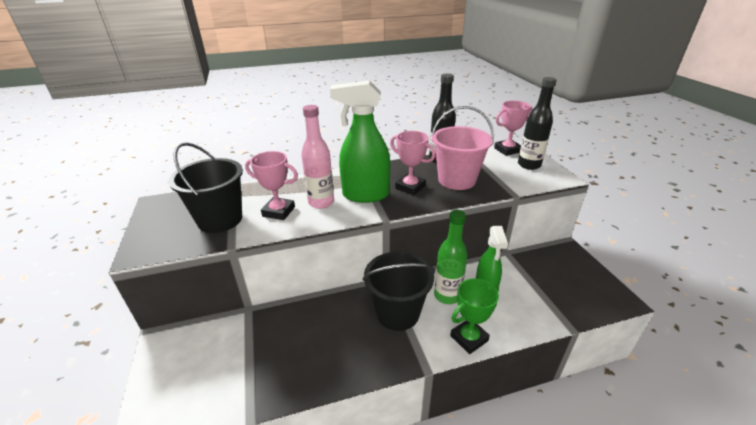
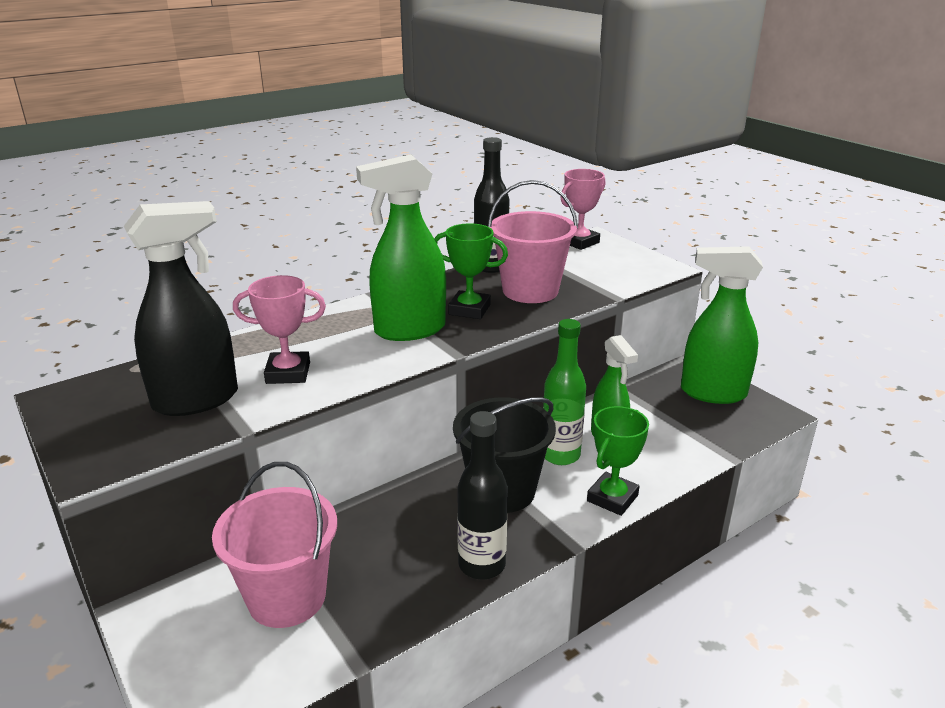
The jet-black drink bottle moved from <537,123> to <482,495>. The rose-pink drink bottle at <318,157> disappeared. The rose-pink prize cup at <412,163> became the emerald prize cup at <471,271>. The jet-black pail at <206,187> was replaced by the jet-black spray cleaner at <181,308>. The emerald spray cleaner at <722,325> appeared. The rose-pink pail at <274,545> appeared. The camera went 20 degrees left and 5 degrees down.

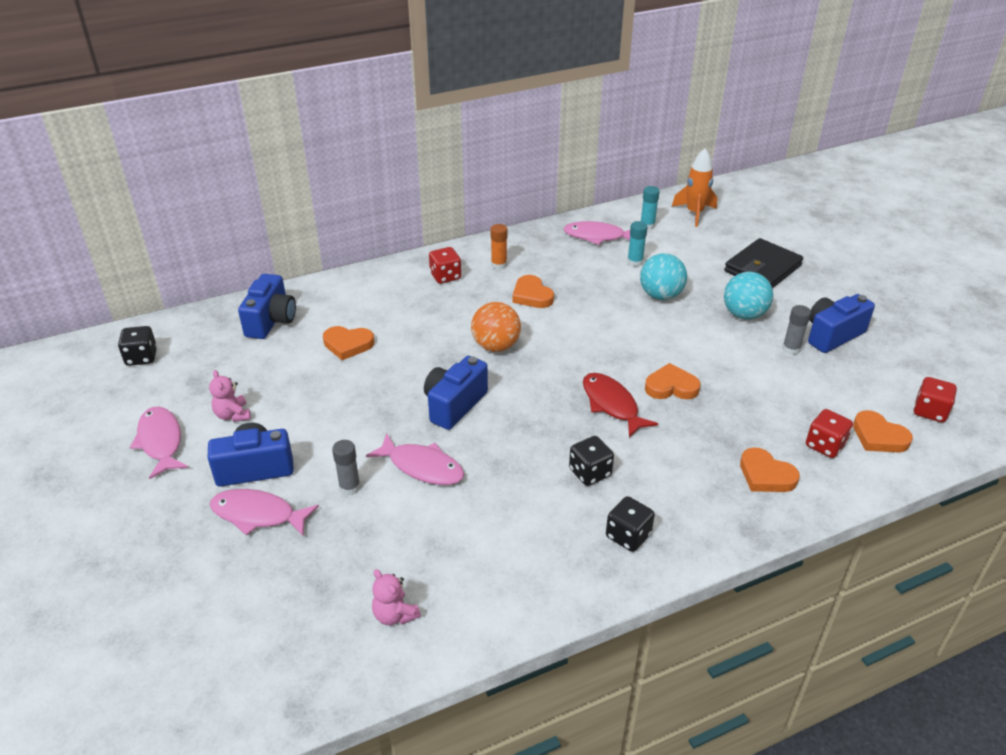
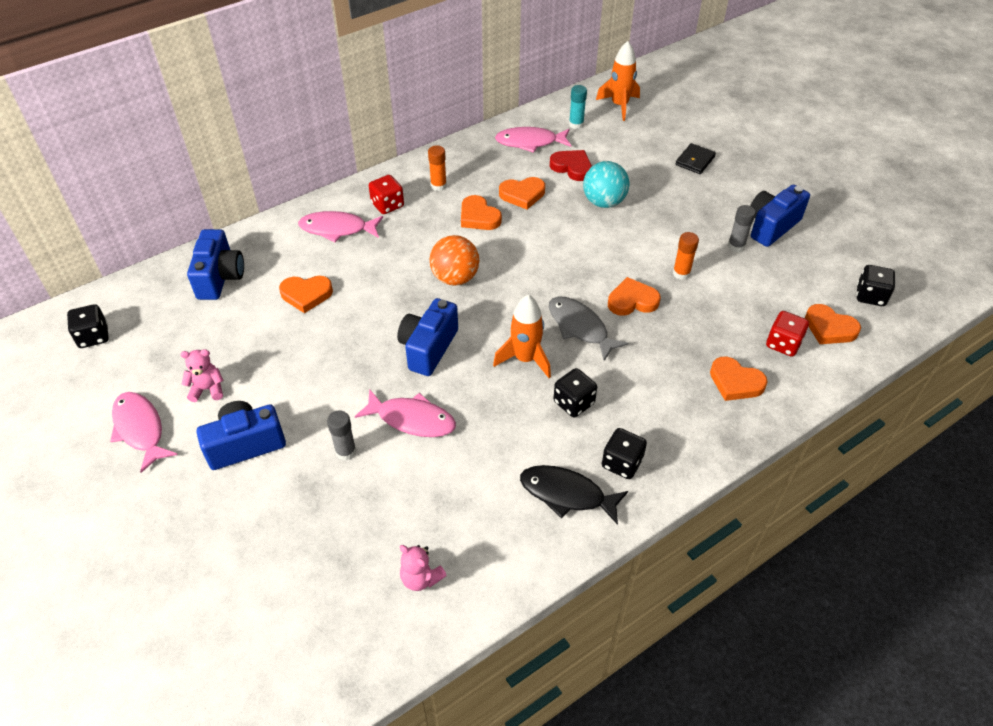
The turquoise glue stick at <637,244> was replaced by the crimson love heart at <571,165>. The jet-black billfold at <763,263> changed to 0.55 times the size. The turquoise ball at <748,296> disappeared. The rose-pink teddy at <230,396> turned 120 degrees clockwise. The crimson toy fish at <620,405> became the ash-grey toy fish at <589,328>. The crimson dice at <935,399> became the jet-black dice at <876,285>. The rose-pink toy fish moved from <264,512> to <340,226>. The orange love heart at <522,193> appeared. The orange glue stick at <686,256> appeared. The orange rocket at <522,336> appeared. The jet-black toy fish at <574,495> appeared. The camera went 10 degrees left and 10 degrees up.

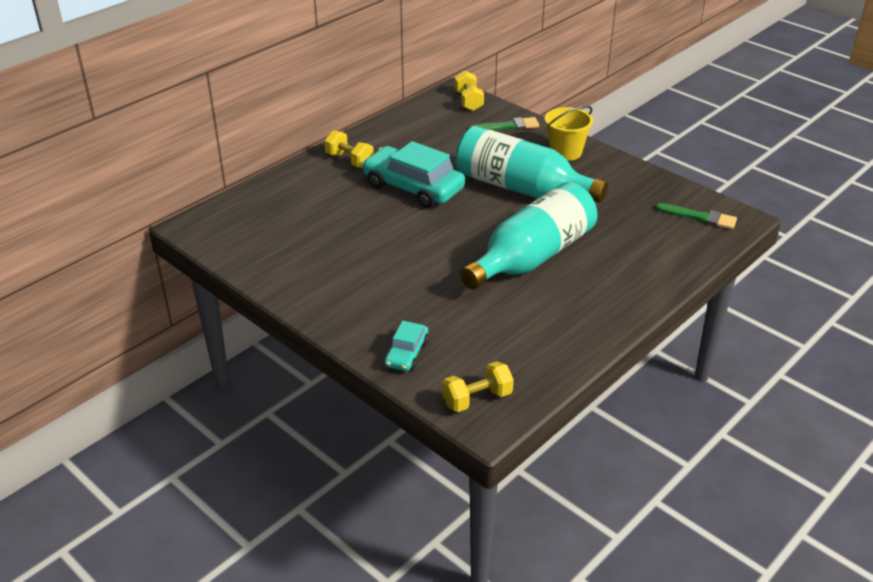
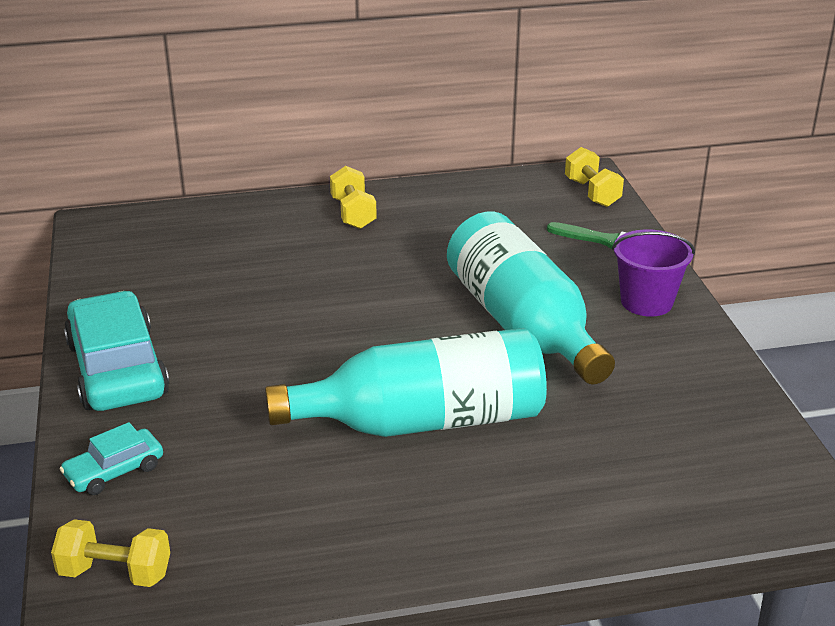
The yellow dumbbell at <469,91> turned 45 degrees counterclockwise. The yellow pail at <569,133> became the violet pail at <653,273>. The turquoise toy car moved from <413,174> to <117,351>. The emerald paintbrush at <696,216> disappeared. The camera went 35 degrees right and 5 degrees down.

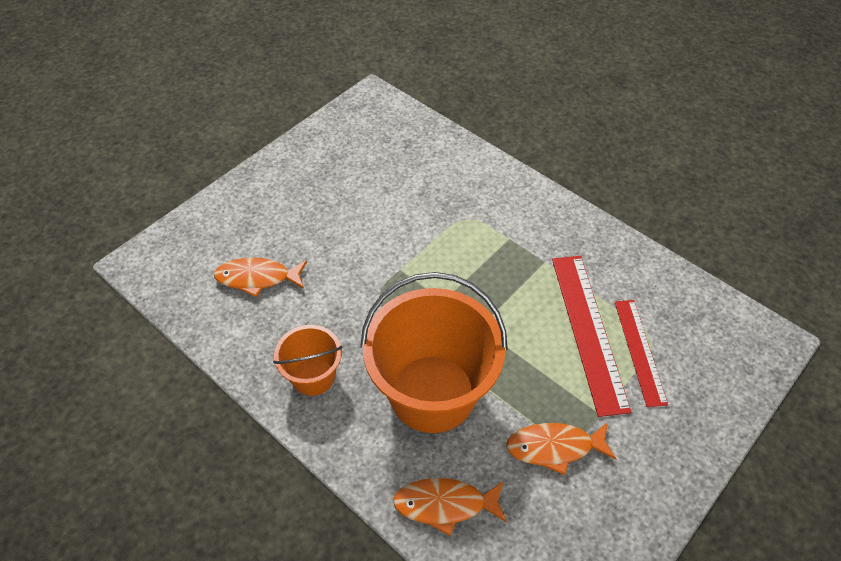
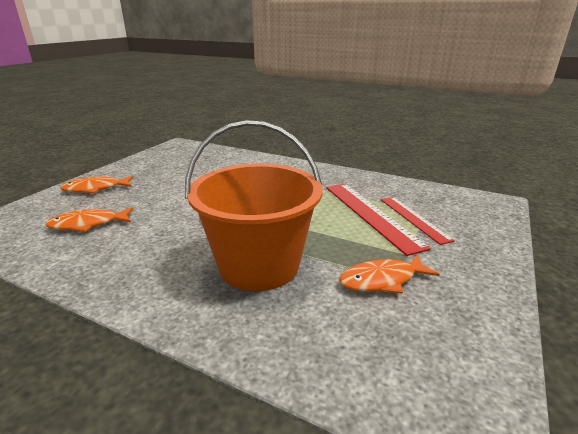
The orange pail at <307,360> disappeared. The orange toy fish moved from <450,507> to <97,184>. The camera went 15 degrees left and 25 degrees down.

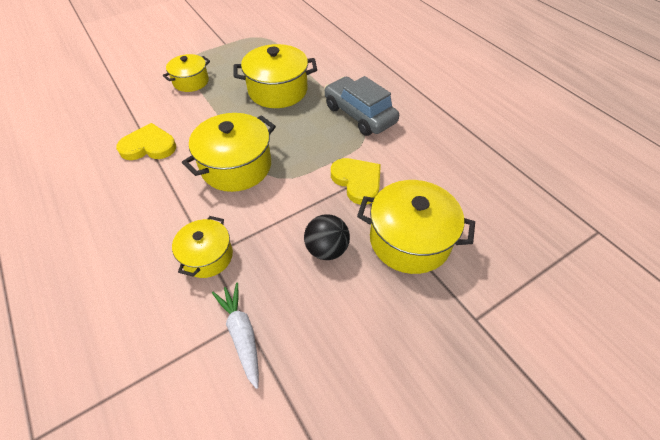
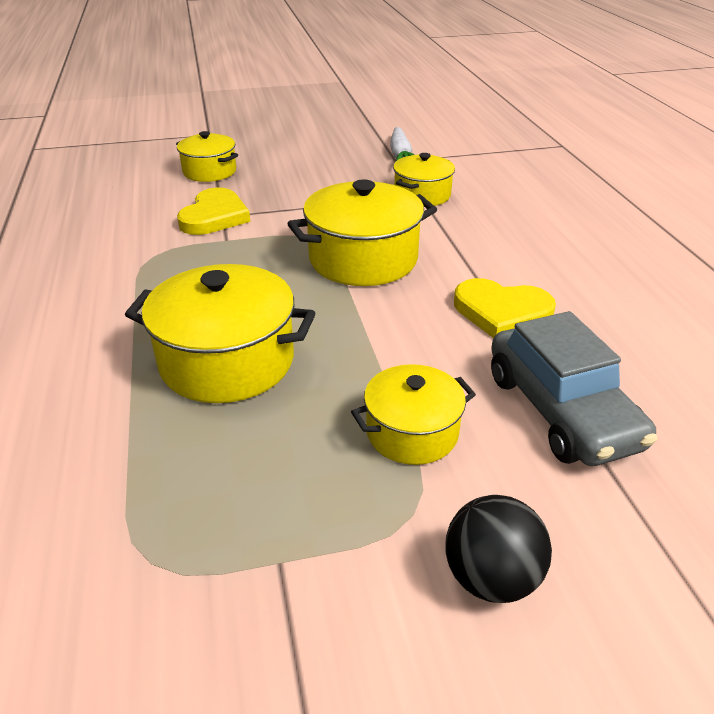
The ash-grey toy car moved from <361,106> to <574,388>. The yellow love heart at <356,181> turned 150 degrees counterclockwise. The yellow pot at <416,227> changed to 0.61 times the size. The jet-black ball moved from <327,237> to <498,549>. The camera went 160 degrees left and 15 degrees down.

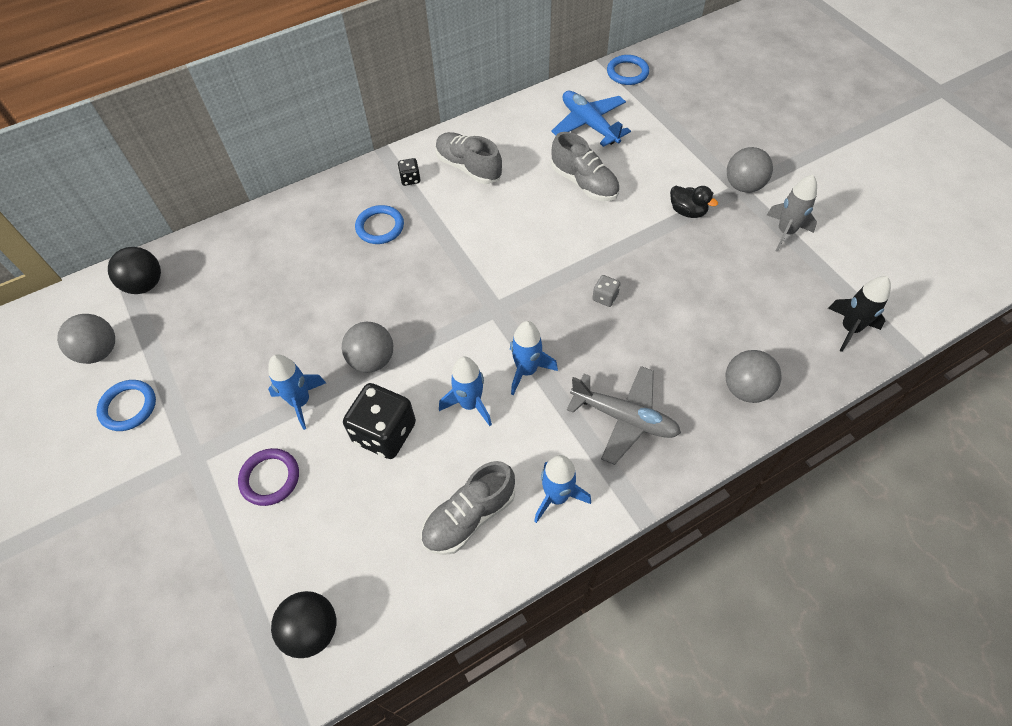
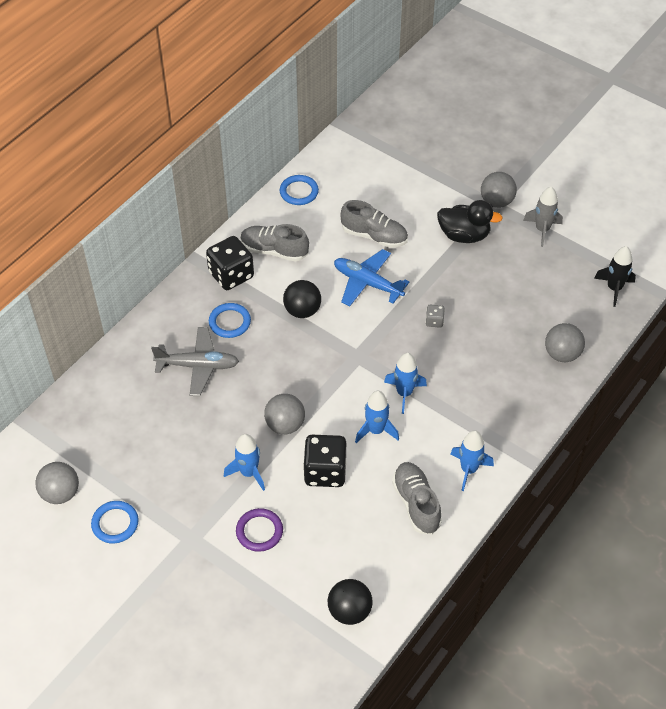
The blue hoop moved from <628,70> to <299,190>. The blue aeroplane moved from <591,119> to <371,277>. The jet-black dice at <409,172> changed to 2.15 times the size. The jet-black duck at <694,202> changed to 1.59 times the size. The jet-black ball moved from <134,270> to <302,299>. The ash-grey aeroplane moved from <624,415> to <195,361>. The ash-grey sneaker at <468,508> turned 135 degrees clockwise. The camera went 25 degrees left and 5 degrees down.

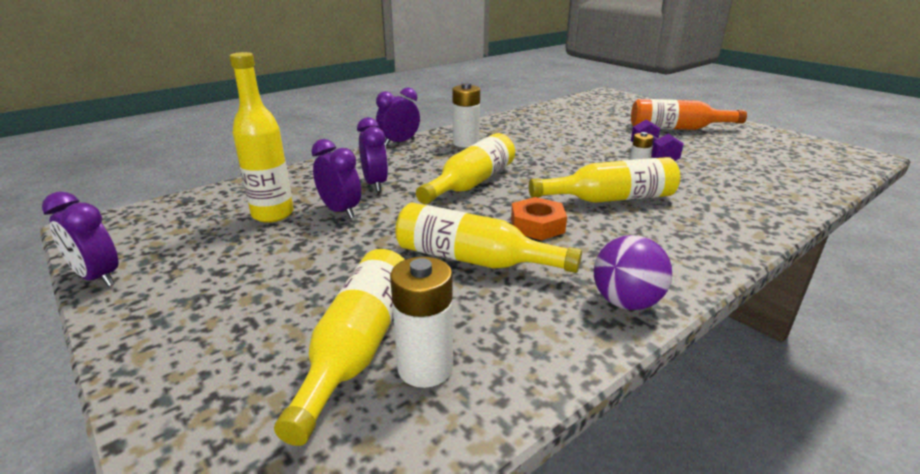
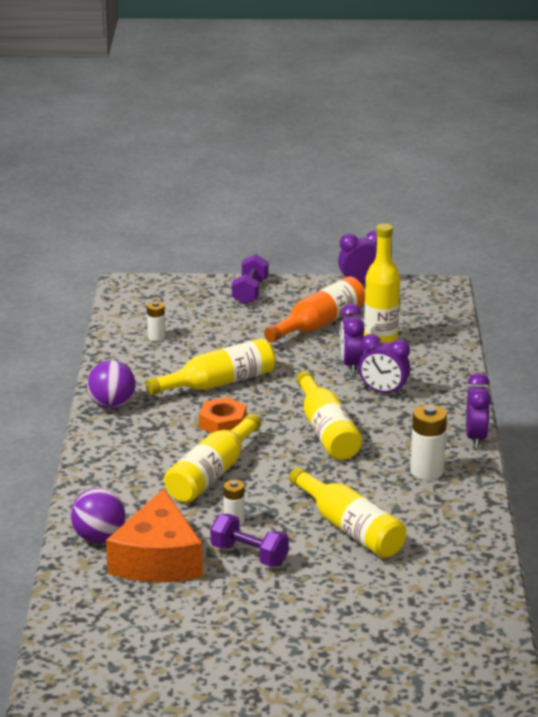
The orange drink bottle moved from <689,114> to <314,309>. The violet alarm clock at <336,179> turned 90 degrees clockwise. The yellow drink bottle moved from <339,347> to <347,512>. The white power cell at <421,322> changed to 0.60 times the size. The violet dumbbell at <250,279> appeared. The violet ball at <97,515> appeared. The orange cheese wedge at <154,535> appeared. The camera went 130 degrees right and 0 degrees up.

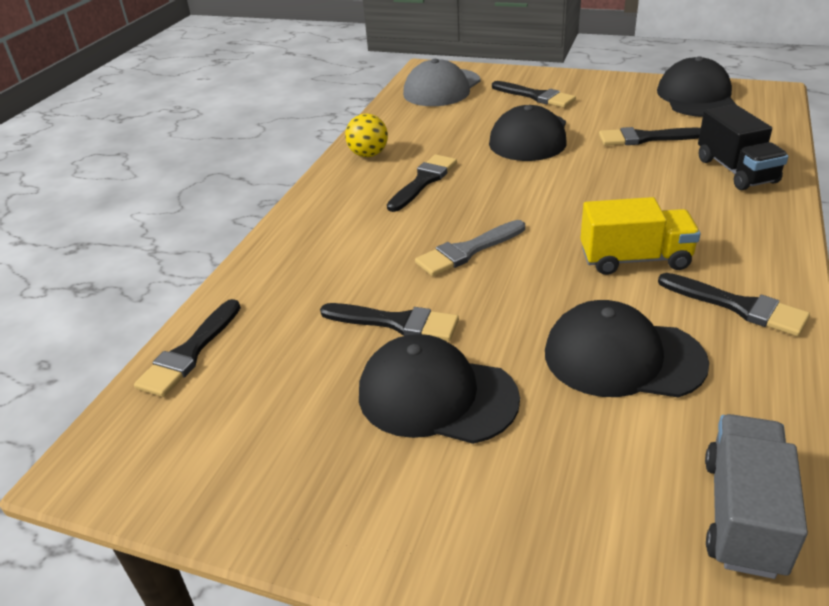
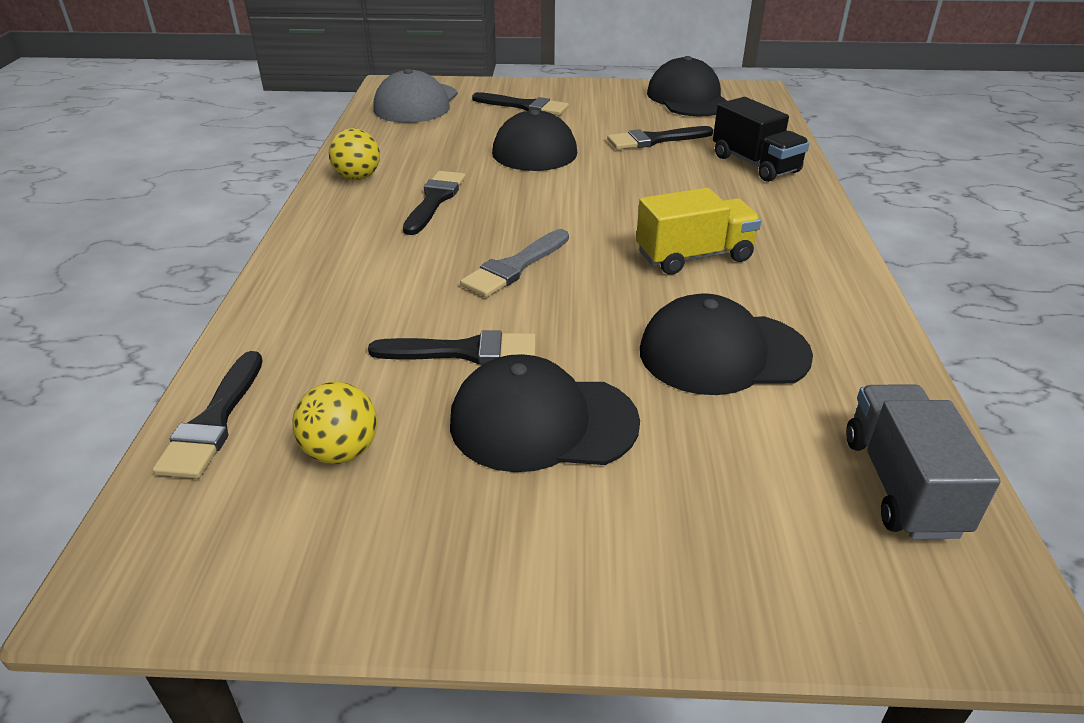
The jet-black paintbrush at <734,304> disappeared. The yellow ball at <334,423> appeared. The camera went 20 degrees left and 0 degrees up.

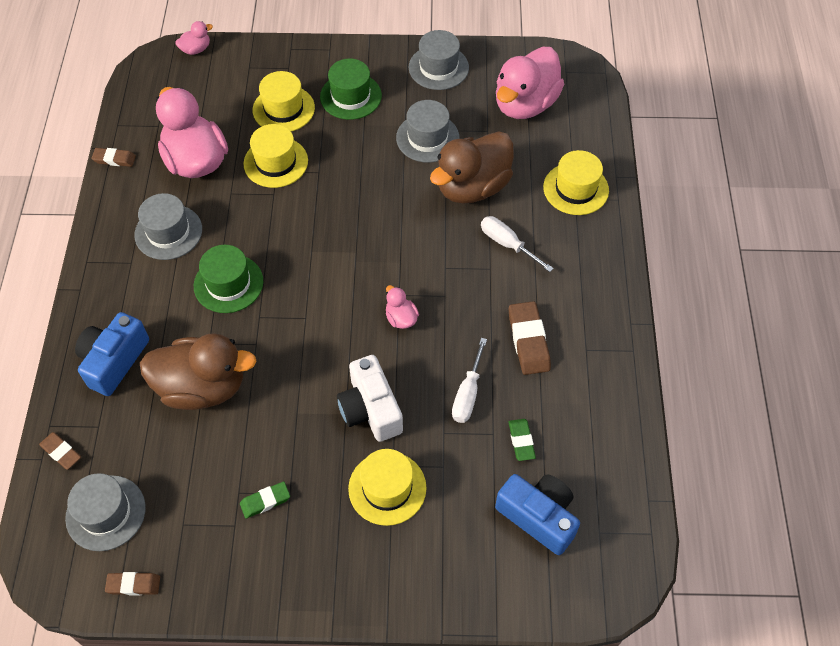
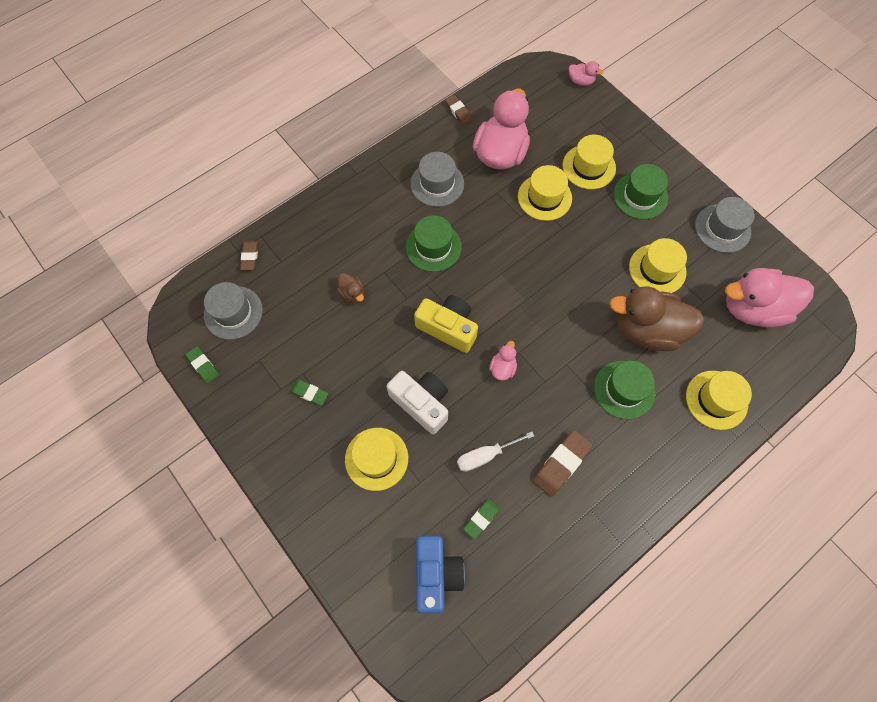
The ash-grey tall hat at <427,131> became the yellow tall hat at <658,265>. The white flat screwdriver at <517,244> was replaced by the emerald tall hat at <625,390>. The blue photo camera at <112,354> disappeared. The dark brown duck at <198,371> changed to 0.44 times the size. The white photo camera at <370,398> turned 105 degrees clockwise. The dark brown pencil eraser at <132,583> became the emerald pencil eraser at <202,365>. The yellow photo camera at <446,324> appeared. The camera went 50 degrees right and 10 degrees up.

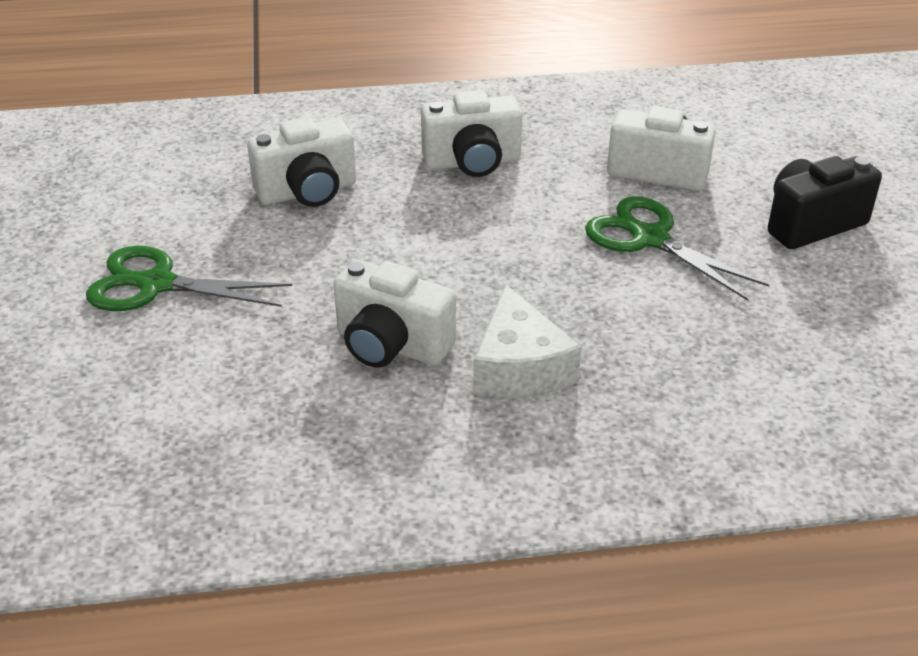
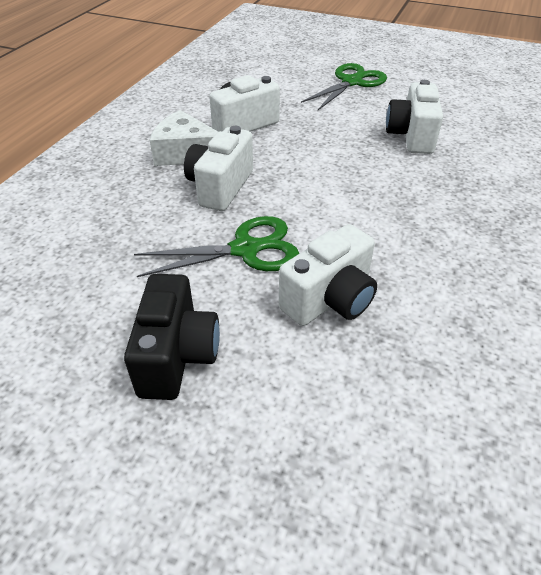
The white photo camera moved from <472,133> to <218,168>. The camera went 120 degrees right and 5 degrees up.

